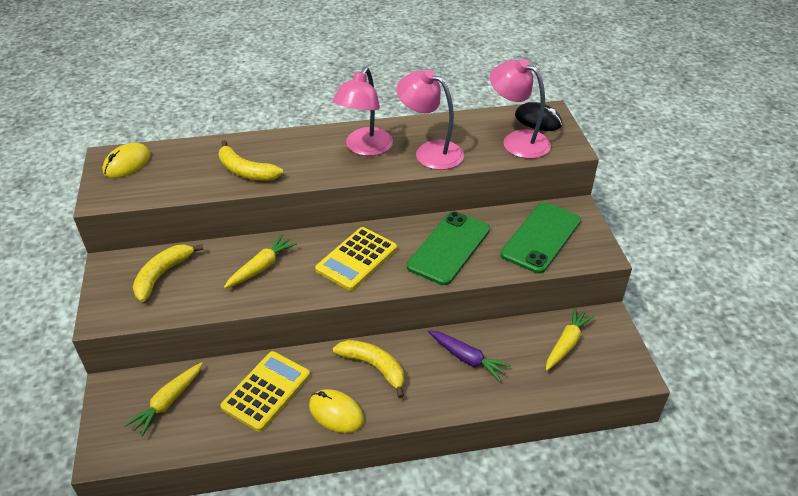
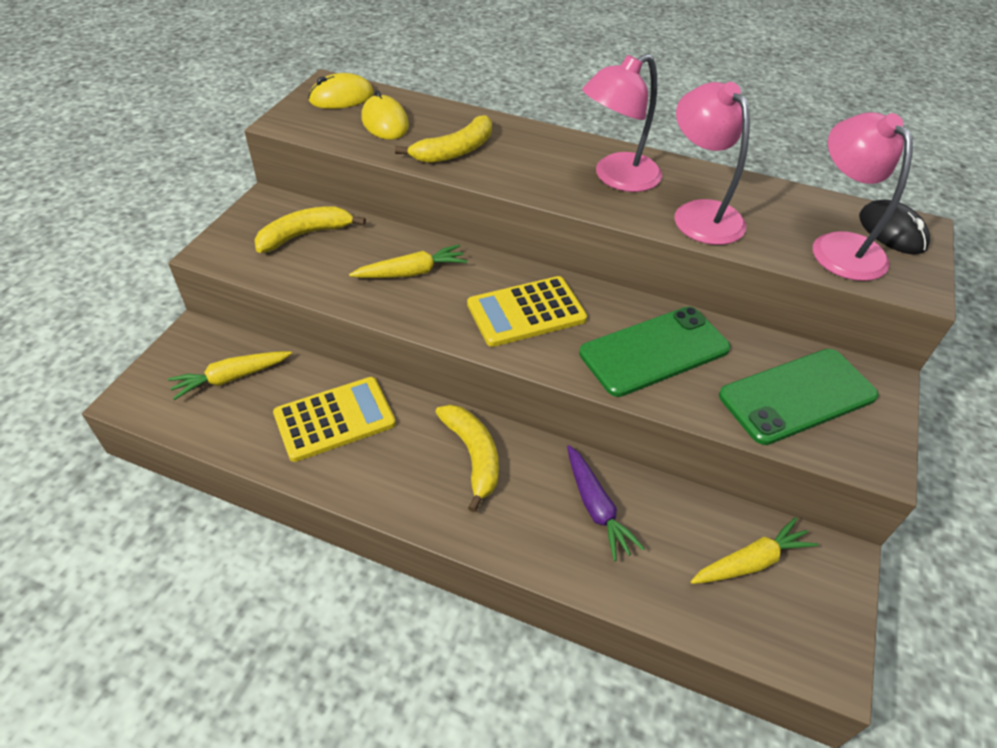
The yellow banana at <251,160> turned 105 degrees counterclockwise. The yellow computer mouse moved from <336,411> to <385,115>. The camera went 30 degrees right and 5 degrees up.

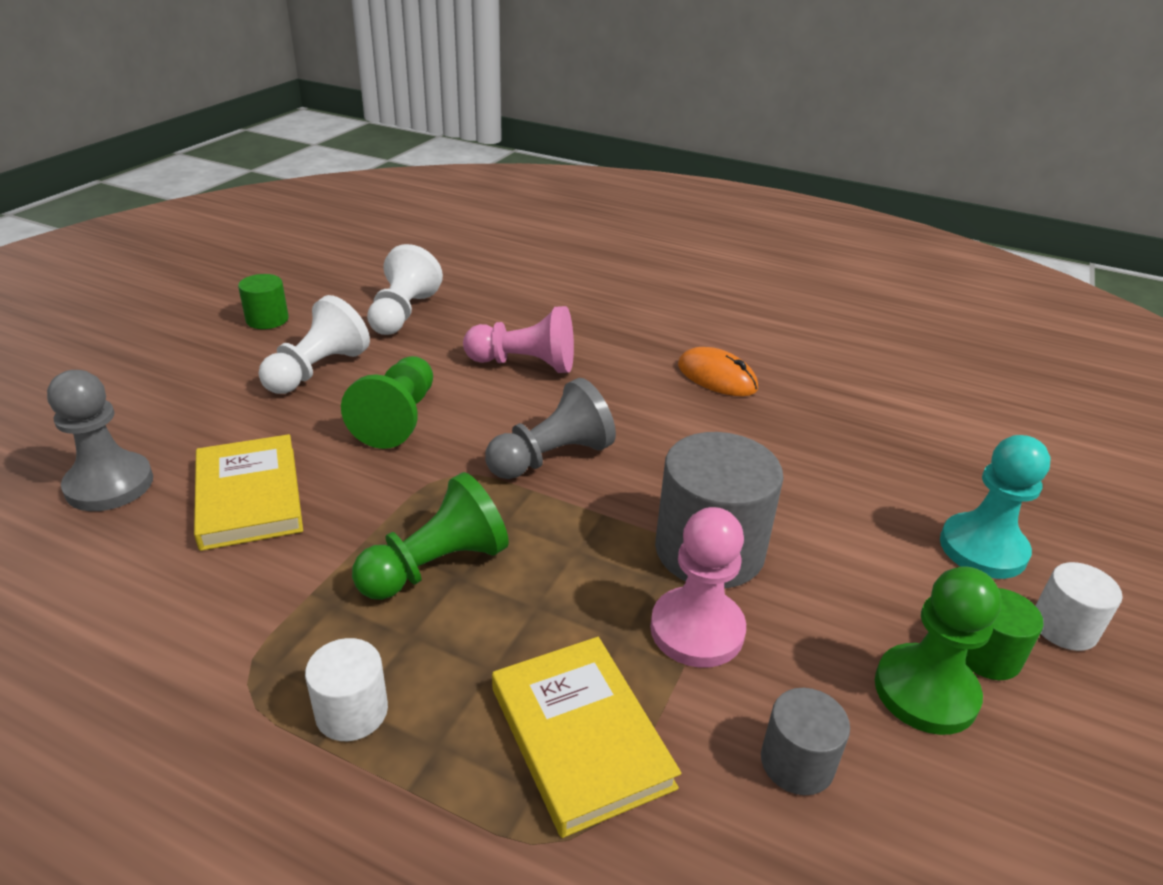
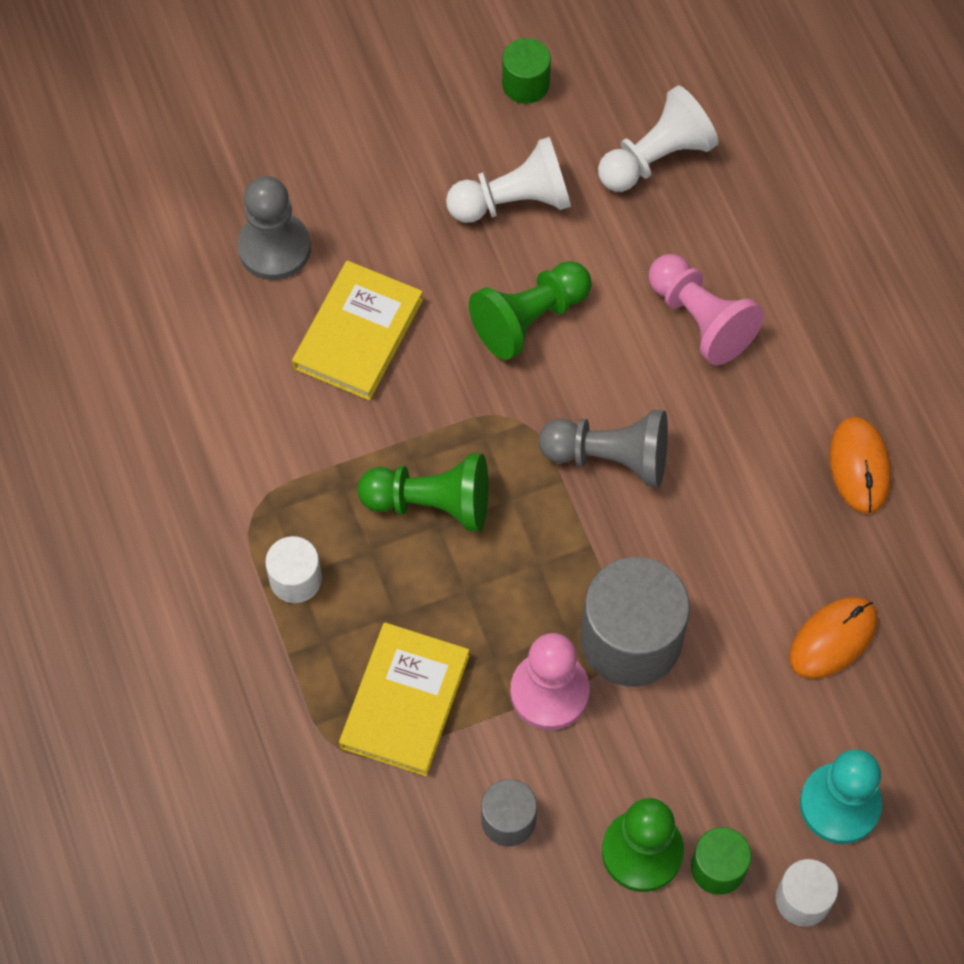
The orange computer mouse at <833,638> appeared. The camera went 45 degrees right and 30 degrees up.

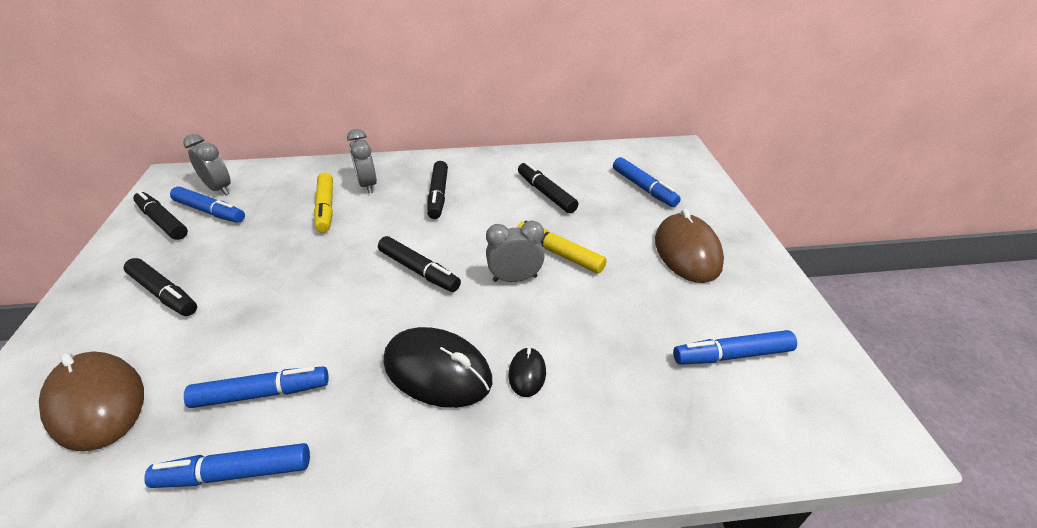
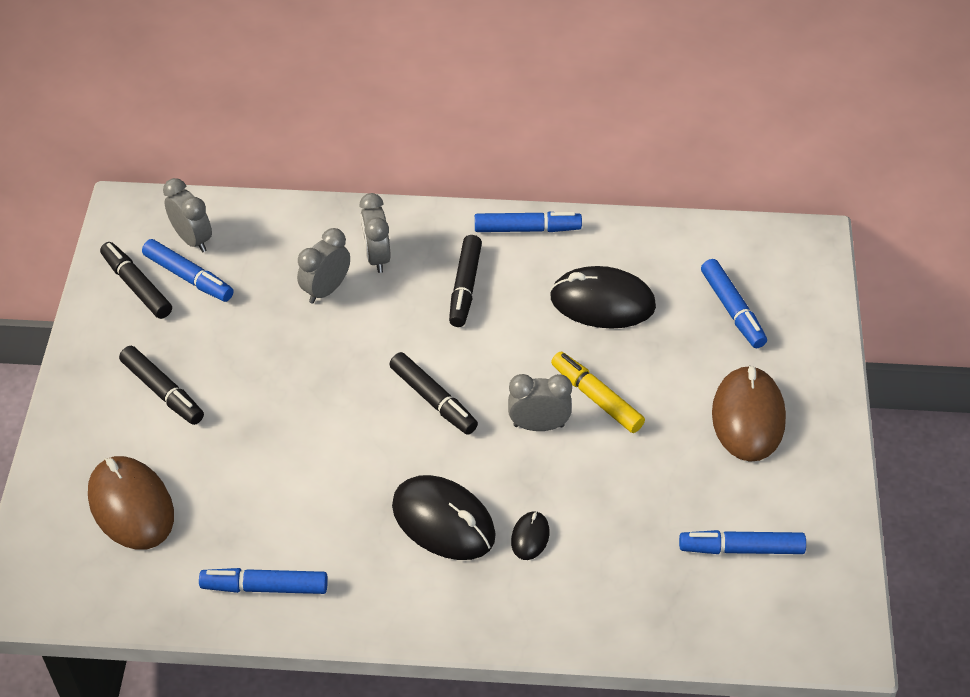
The jet-black felt pen at <548,187> was replaced by the jet-black computer mouse at <603,297>. The yellow felt pen at <323,202> was replaced by the ash-grey alarm clock at <323,266>. The blue felt pen moved from <256,387> to <528,222>. The camera went 10 degrees right and 10 degrees up.

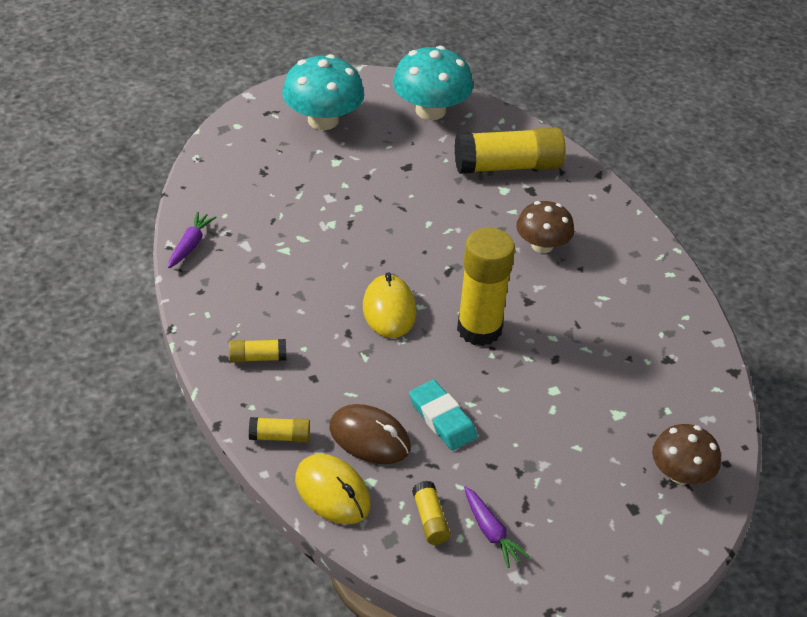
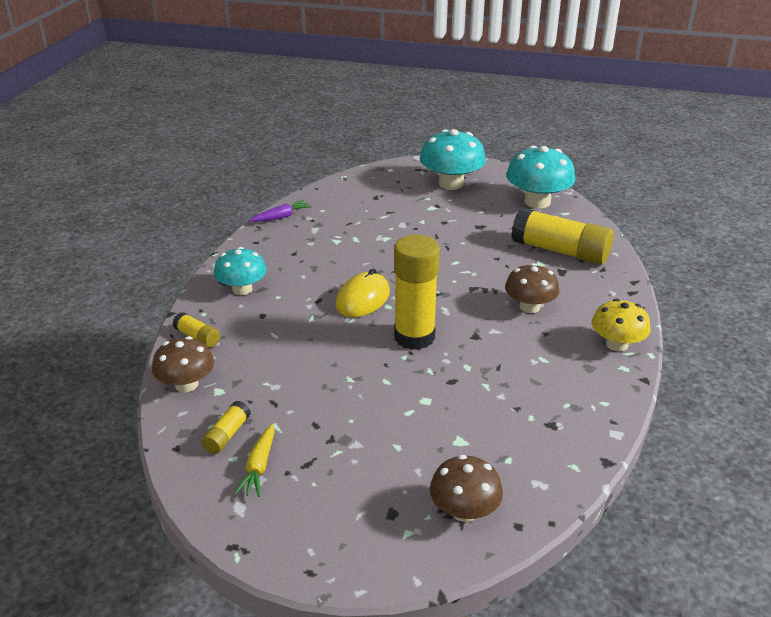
The yellow glue stick at <257,351> was replaced by the turquoise fungus at <240,271>. The turquoise pencil eraser at <443,415> disappeared. The dark brown computer mouse at <370,434> disappeared. The yellow computer mouse at <332,489> was replaced by the dark brown fungus at <183,364>. The violet carrot at <497,527> became the yellow carrot at <254,460>. The yellow fungus at <621,325> appeared. The camera went 40 degrees right and 10 degrees down.

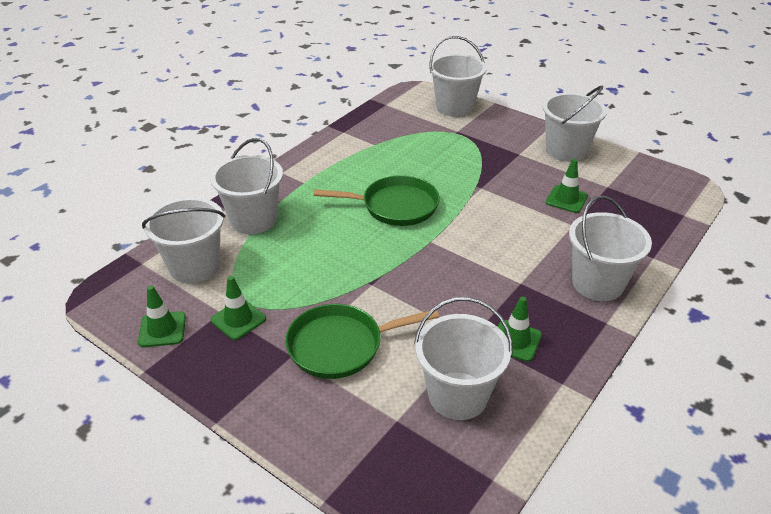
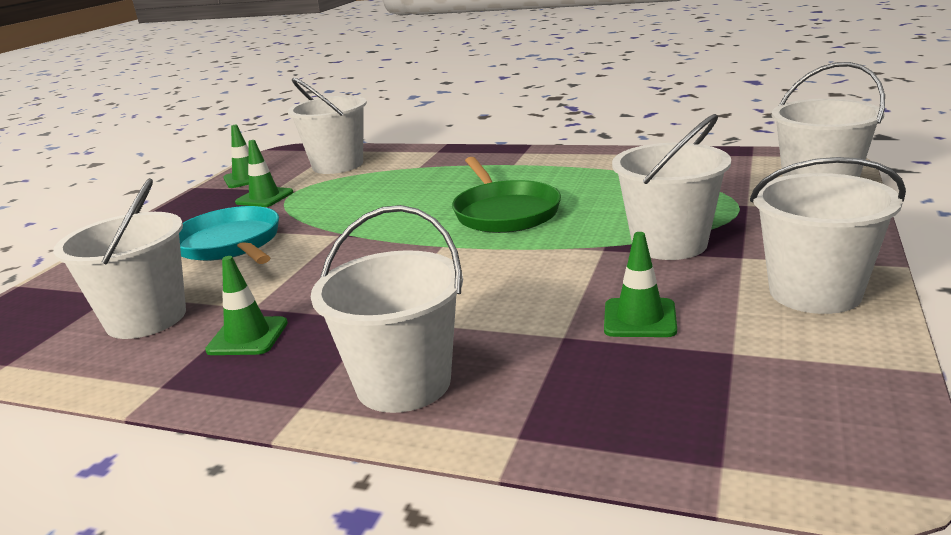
The white pail moved from <246,186> to <671,187>. The emerald frying pan at <362,341> became the turquoise frying pan at <229,235>. The camera went 75 degrees right and 15 degrees down.

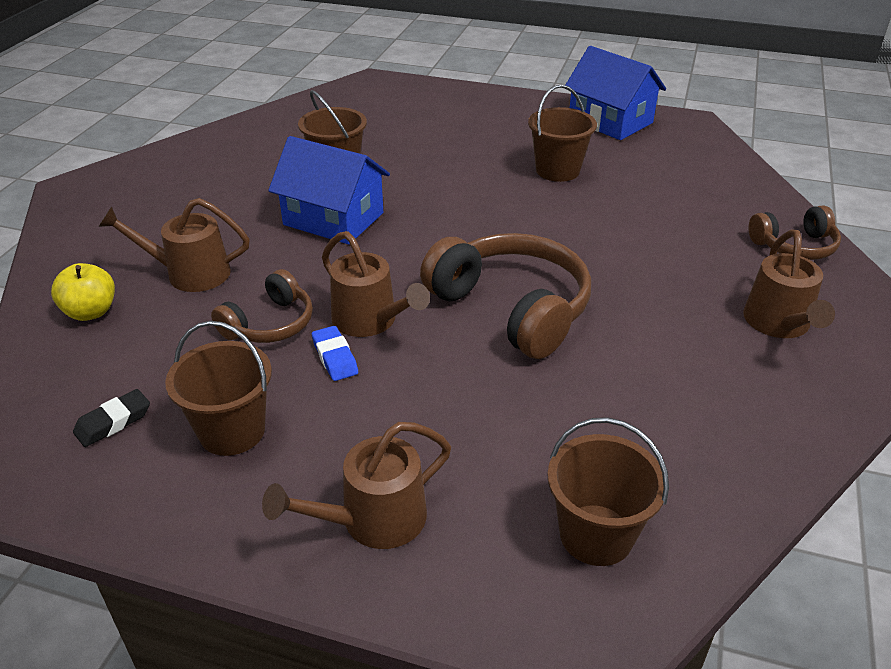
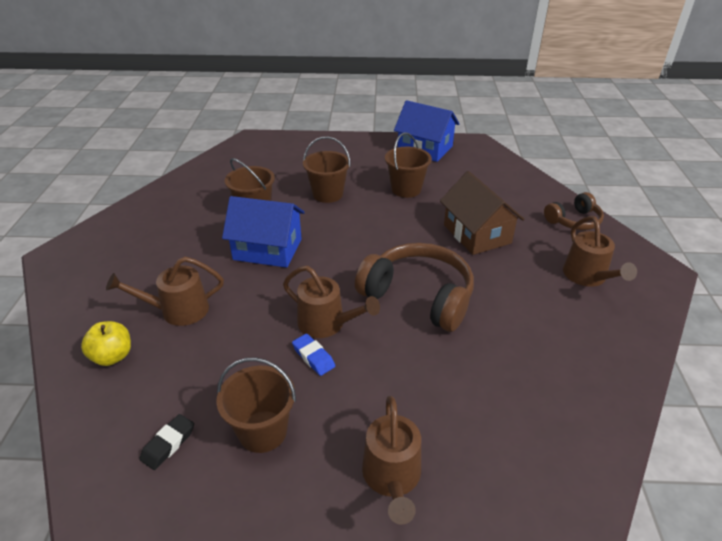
The dark brown over-ear headphones at <262,306> disappeared. The dark brown pail moved from <608,491> to <327,170>. The dark brown watering pot at <356,485> turned 45 degrees counterclockwise. The dark brown house at <482,213> appeared. The camera went 15 degrees left and 0 degrees up.

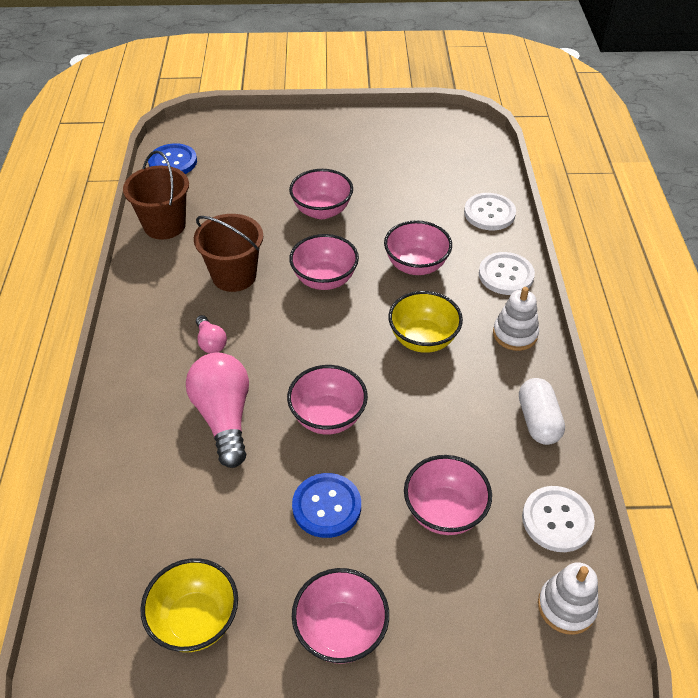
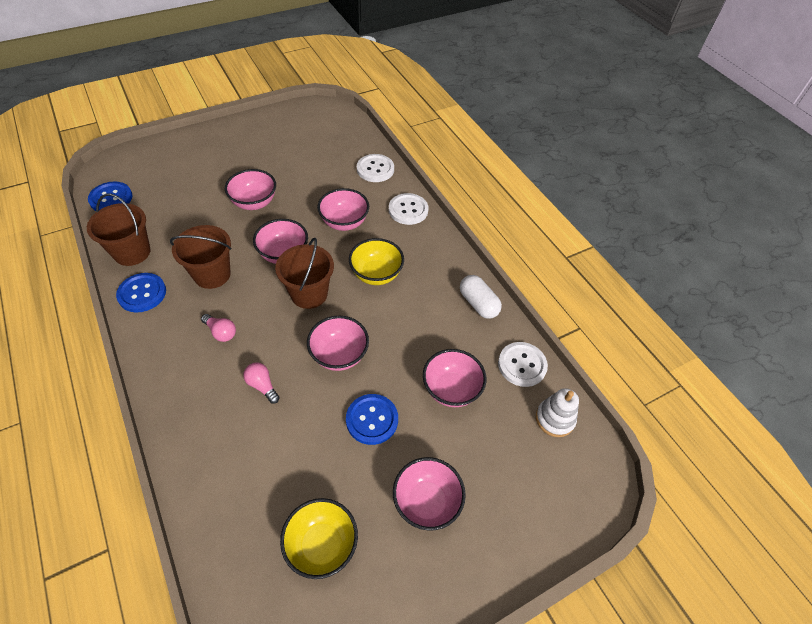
The white stacking toy at <516,319> disappeared. The rose-pink lightbulb at <217,410> changed to 0.50 times the size. The dark brown pail at <304,273> appeared. The blue sewing button at <141,292> appeared. The camera went 30 degrees left and 5 degrees up.

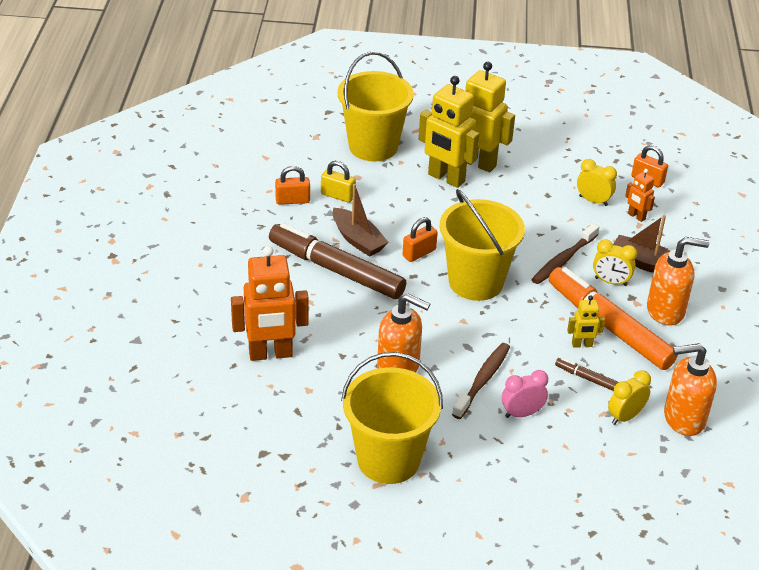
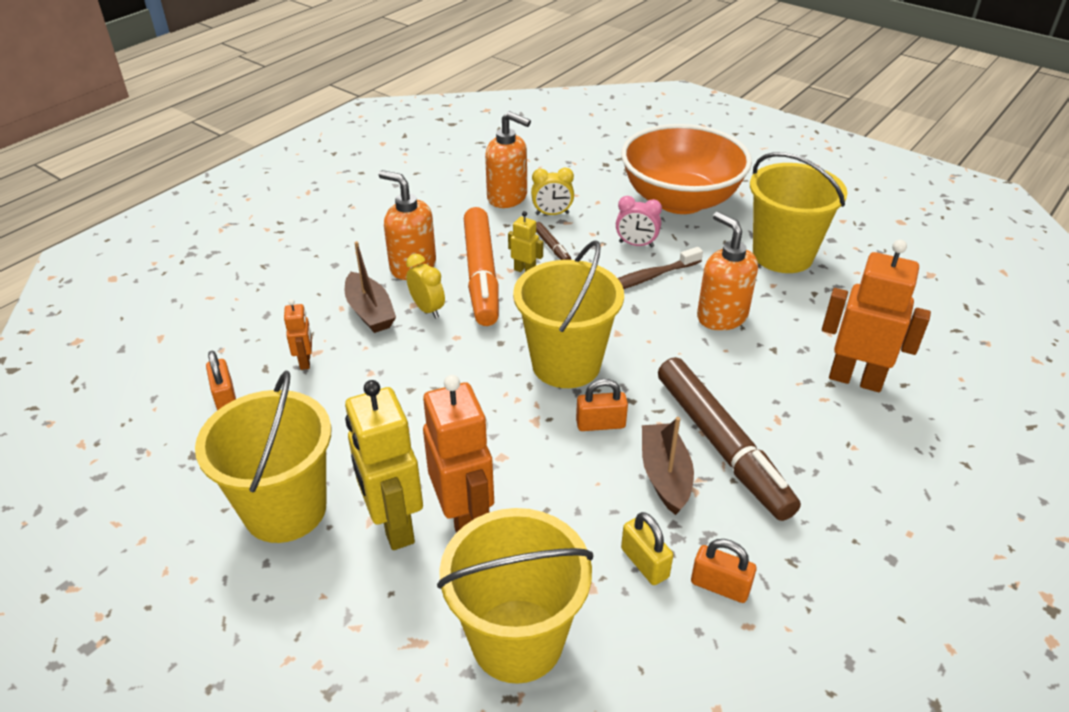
The yellow robot at <449,132> became the orange robot at <458,454>. The yellow alarm clock at <597,182> disappeared. The dark brown toothbrush at <565,253> disappeared. The orange bowl at <686,169> appeared. The yellow pail at <263,456> appeared. The camera went 145 degrees left and 0 degrees up.

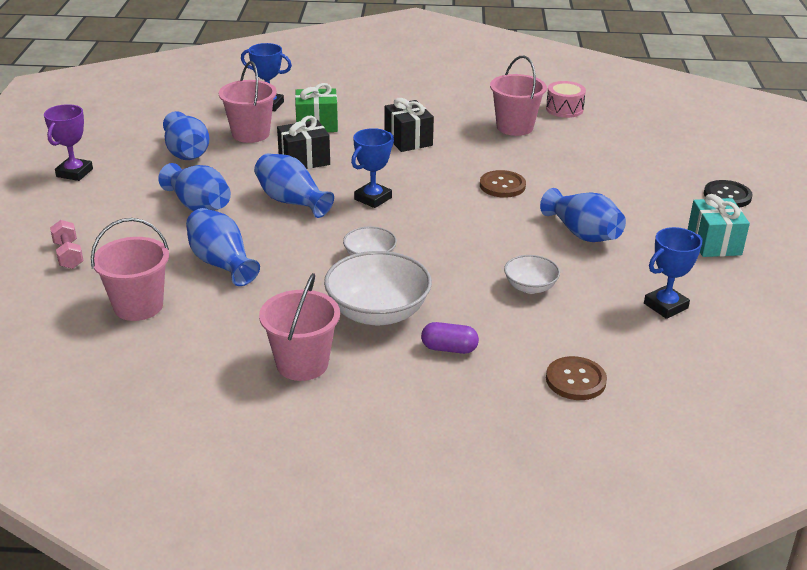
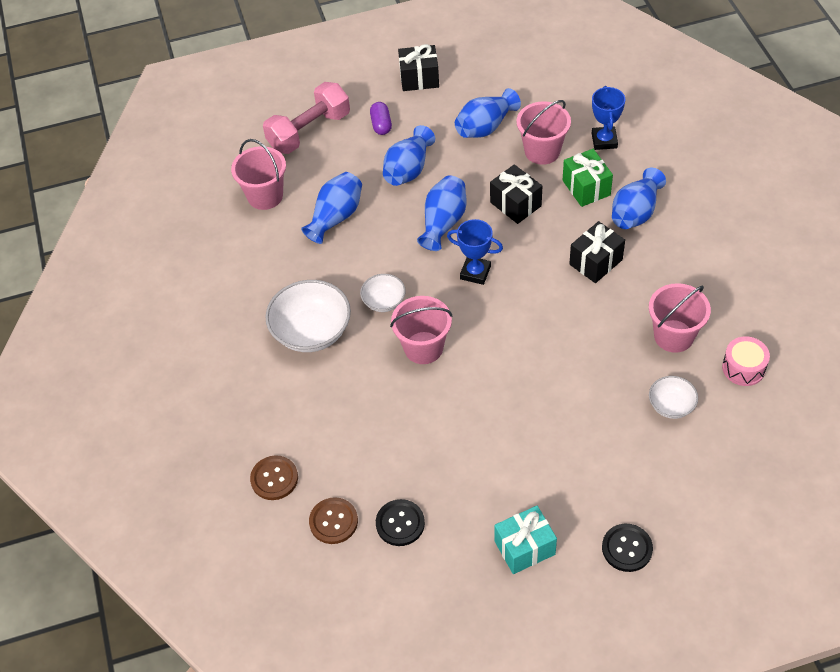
The violet prize cup at <68,142> was replaced by the jet-black gift at <418,67>. The dark brown sewing button moved from <503,184> to <333,520>. The blue flower vase moved from <583,215> to <639,198>. The rose-pink dumbbell at <67,244> changed to 1.96 times the size. The blue prize cup at <673,273> was replaced by the jet-black sewing button at <400,522>. The white bowl moved from <532,274> to <673,397>. The rose-pink pail moved from <299,327> to <421,330>. The violet pill shape moved from <450,338> to <381,118>. The camera went 75 degrees right and 20 degrees up.

